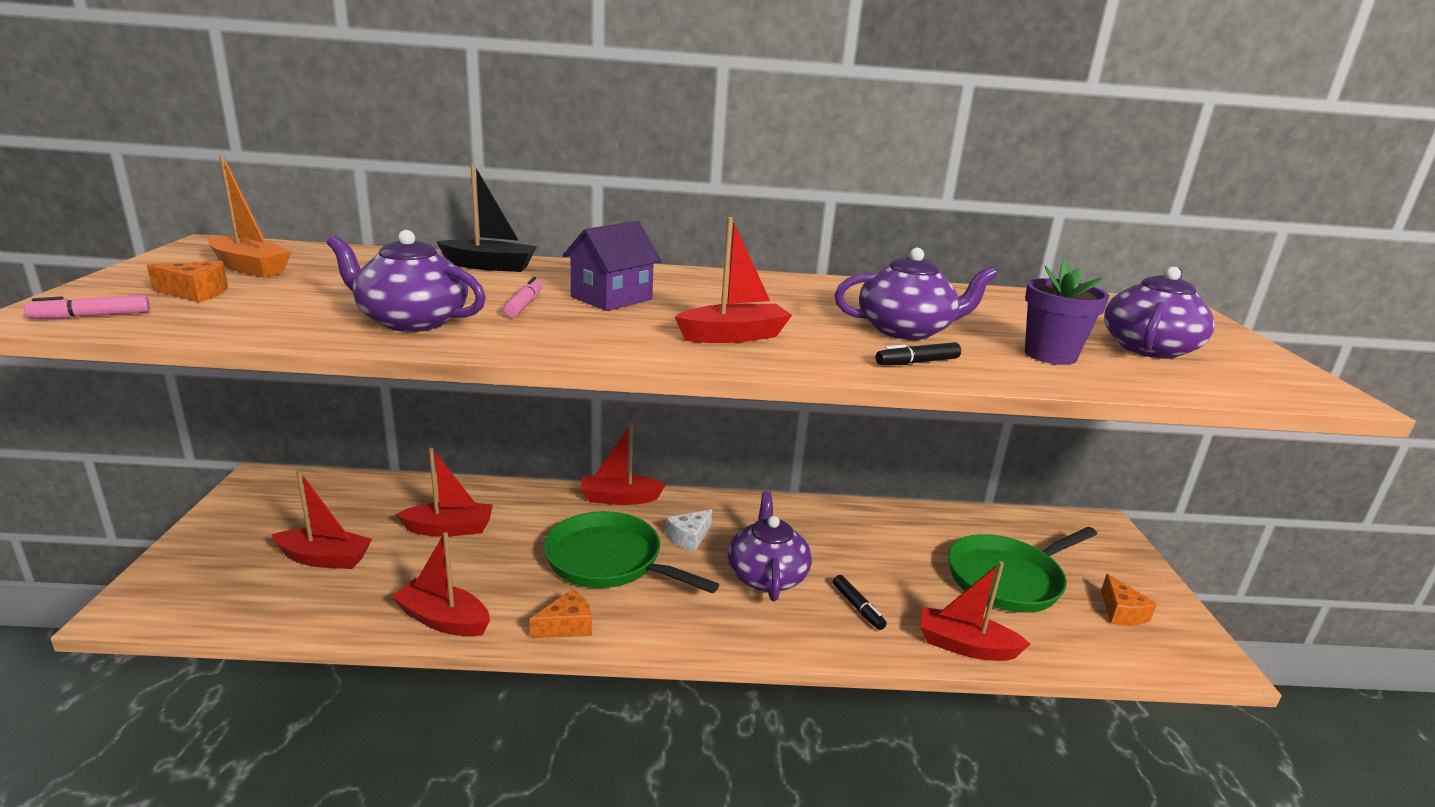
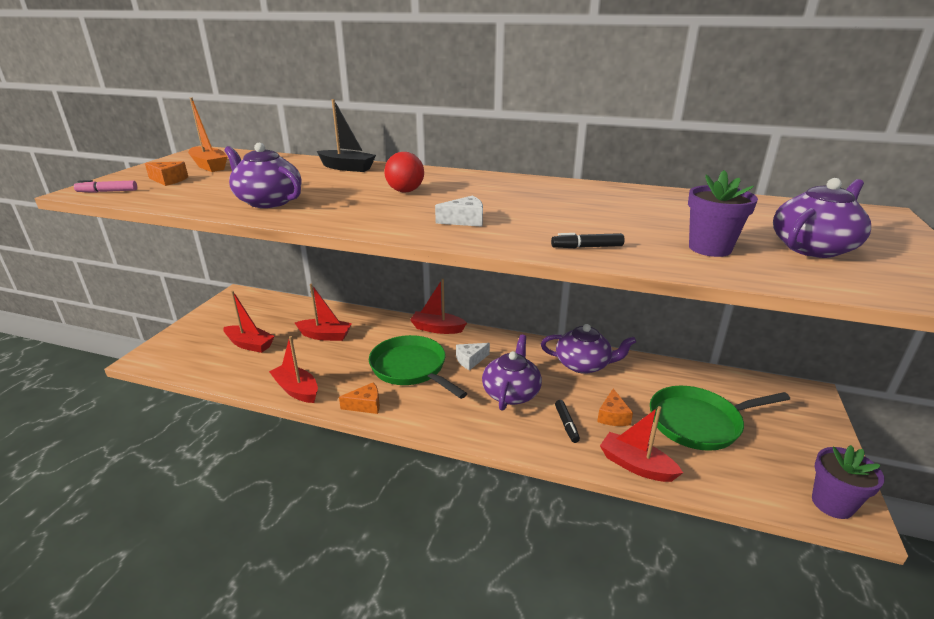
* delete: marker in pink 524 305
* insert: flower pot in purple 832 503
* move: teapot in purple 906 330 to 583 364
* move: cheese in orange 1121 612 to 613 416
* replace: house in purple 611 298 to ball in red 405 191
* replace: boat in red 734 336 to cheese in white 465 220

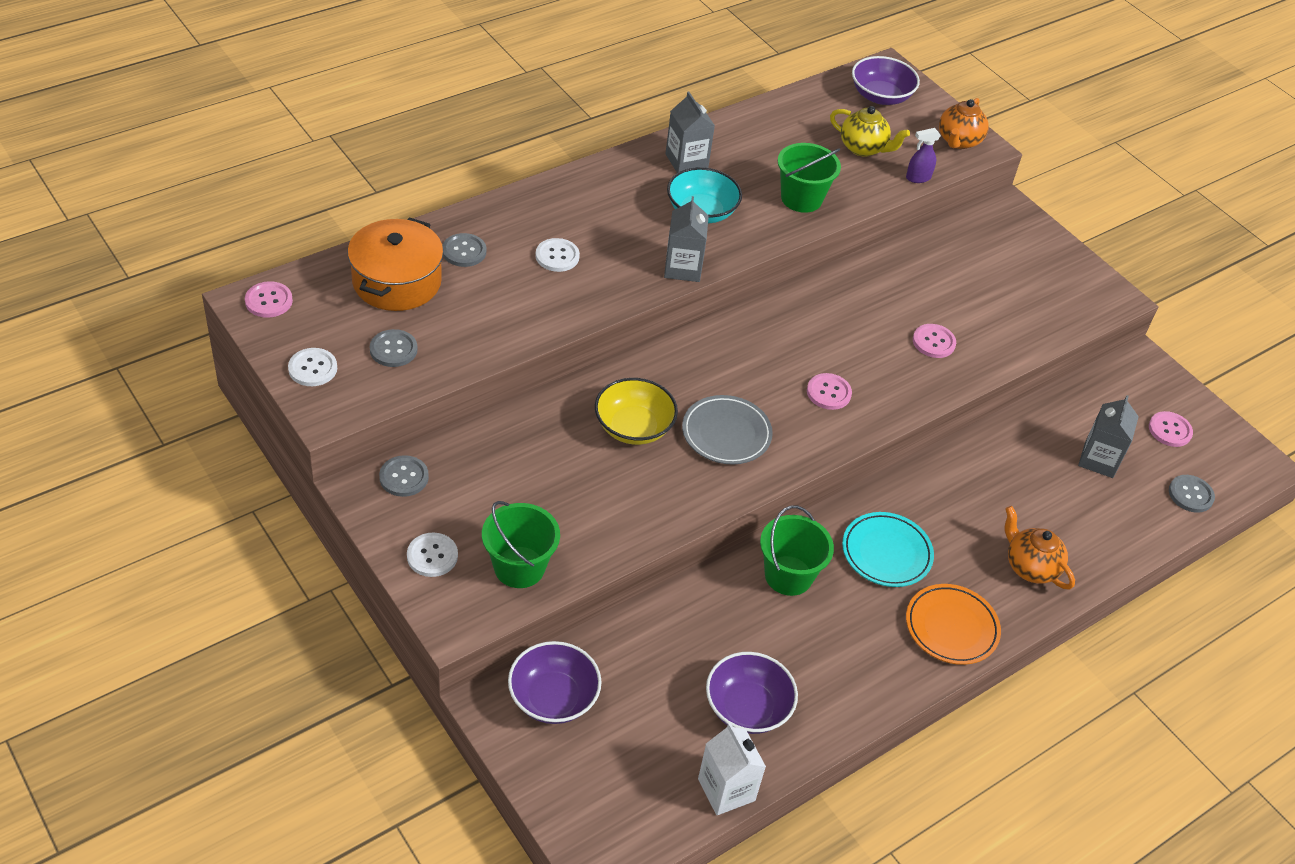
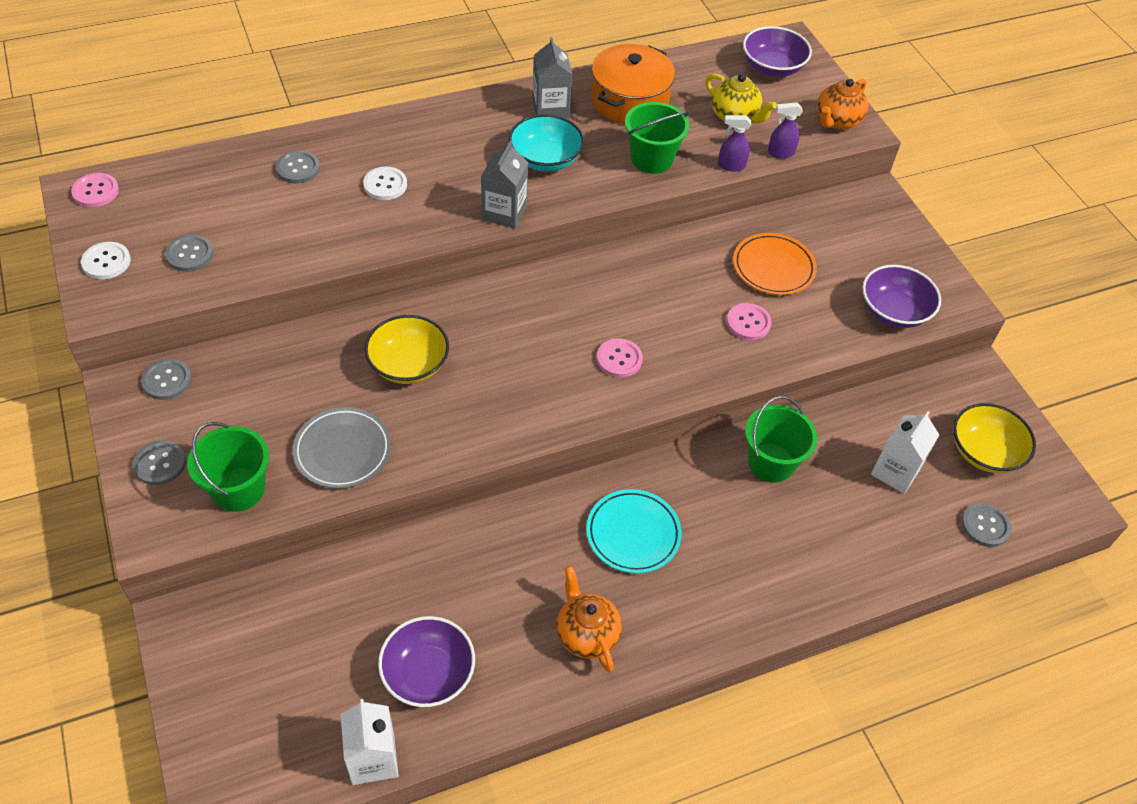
* insert: spray bottle in purple 731 165
* move: pot in orange 397 281 to 629 100
* move: bowl in purple 553 698 to 894 311
* move: plate in grey 726 433 to 342 451
* move: bucket in green 788 575 to 771 462
* move: plate in orange 951 627 to 773 267
* move: teapot in orange 1030 567 to 586 634
* replace: button in pink 1169 430 to bowl in yellow 984 452
* recolor: button in white 432 556 to button in grey 160 463
* recolor: carton in grey 1099 460 to carton in white 895 471

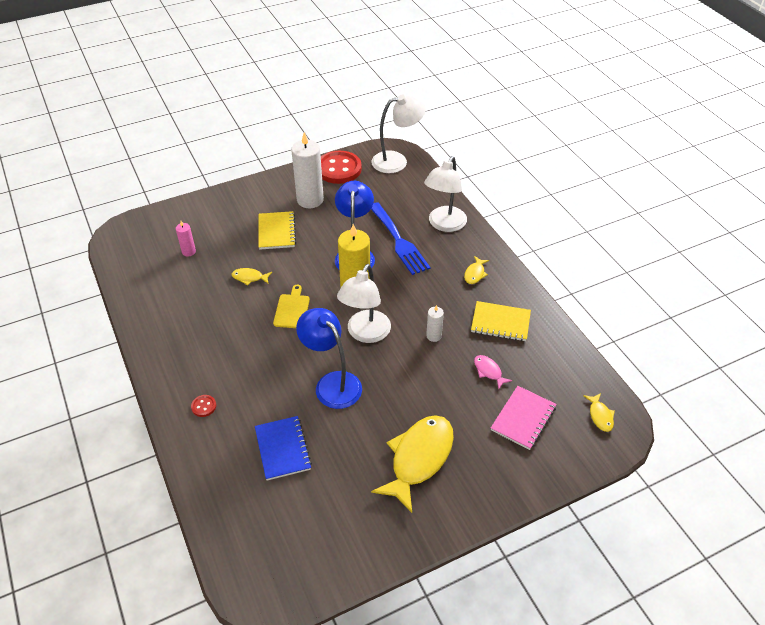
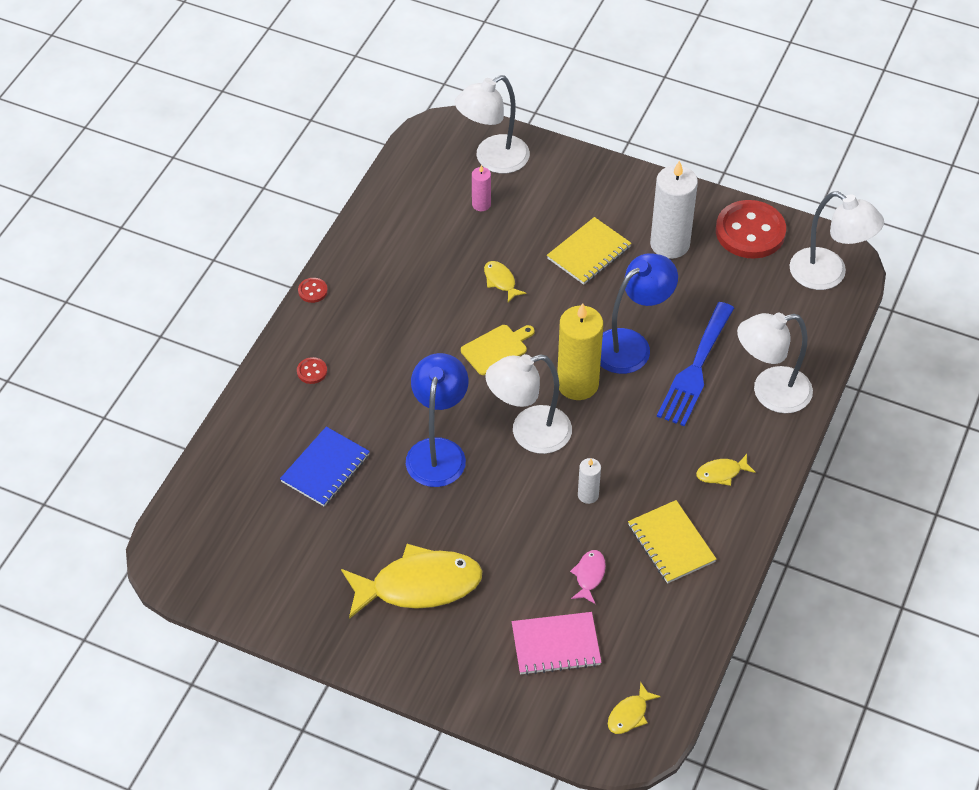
* insert: button in red 313 291
* insert: lamp in white 493 160

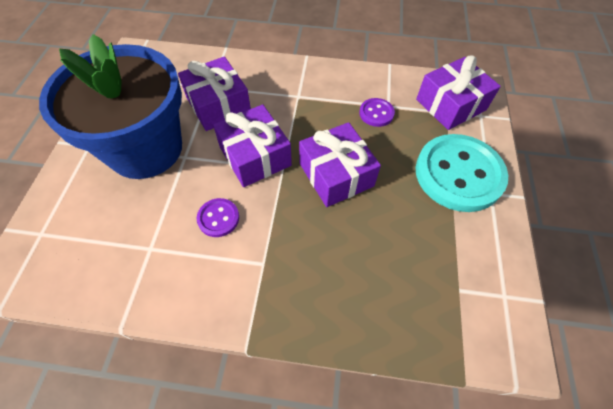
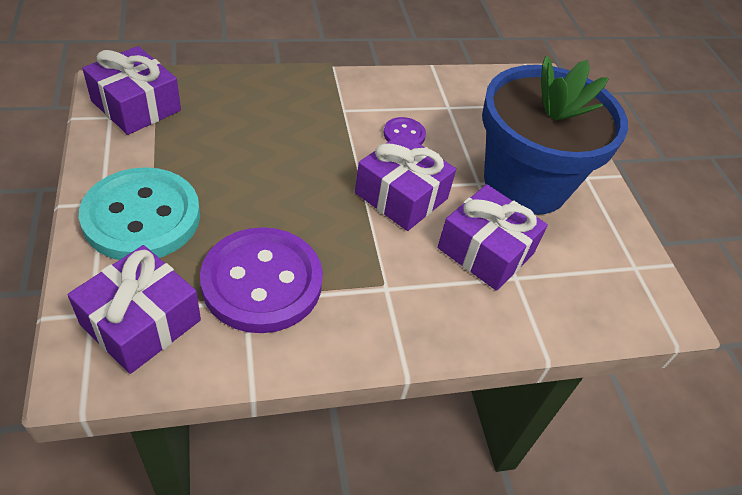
* move: gift in purple 336 174 to 136 106
* resize: button in purple 376 113 = 262 282 x2.26

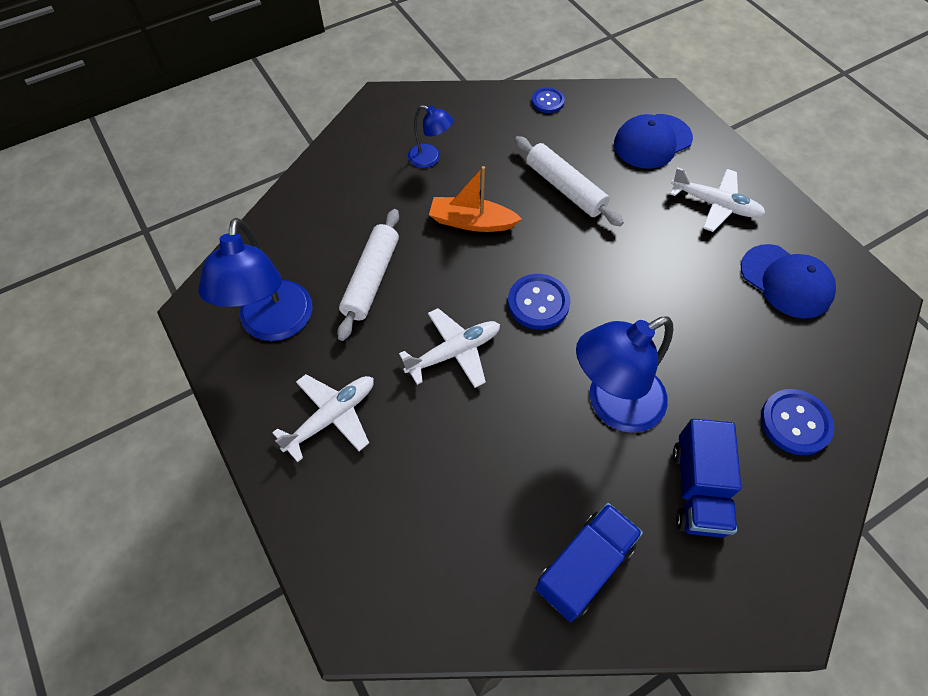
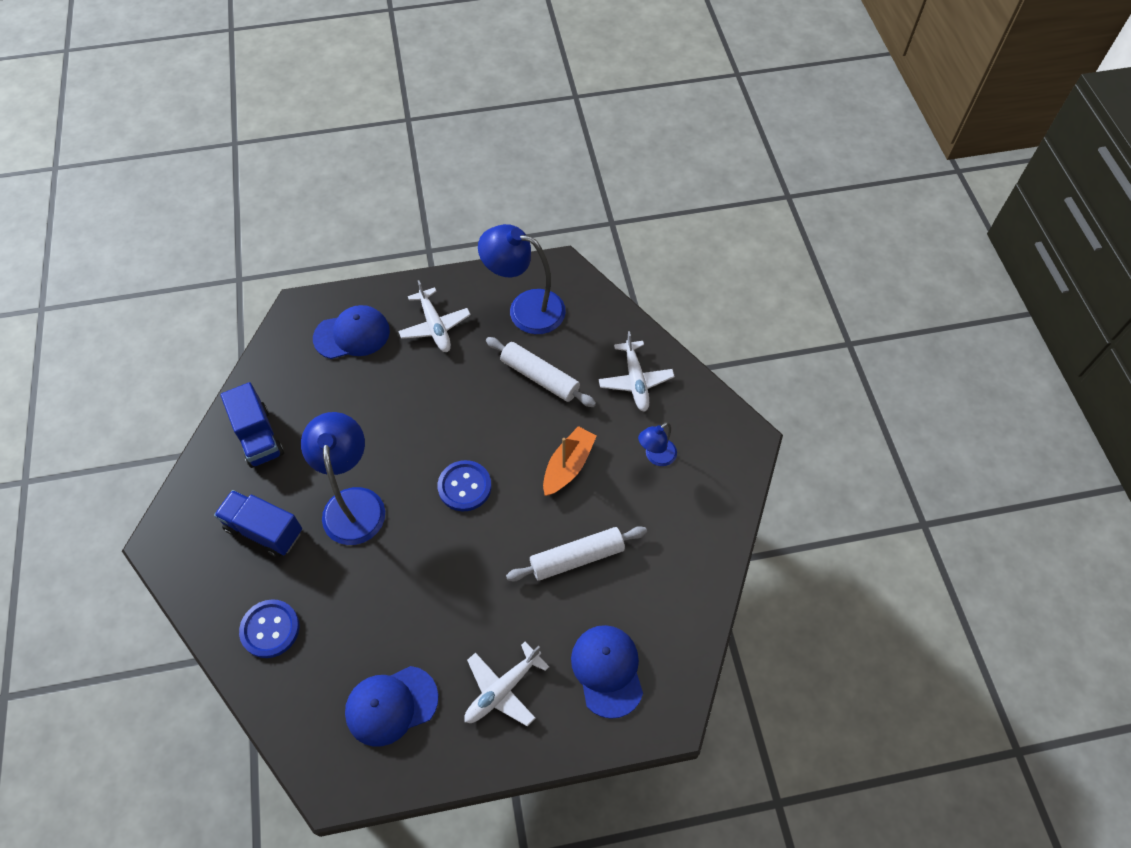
* delete: button in blue 547 101
* insert: cap in blue 352 334
* move: plane in white 453 352 to 635 380

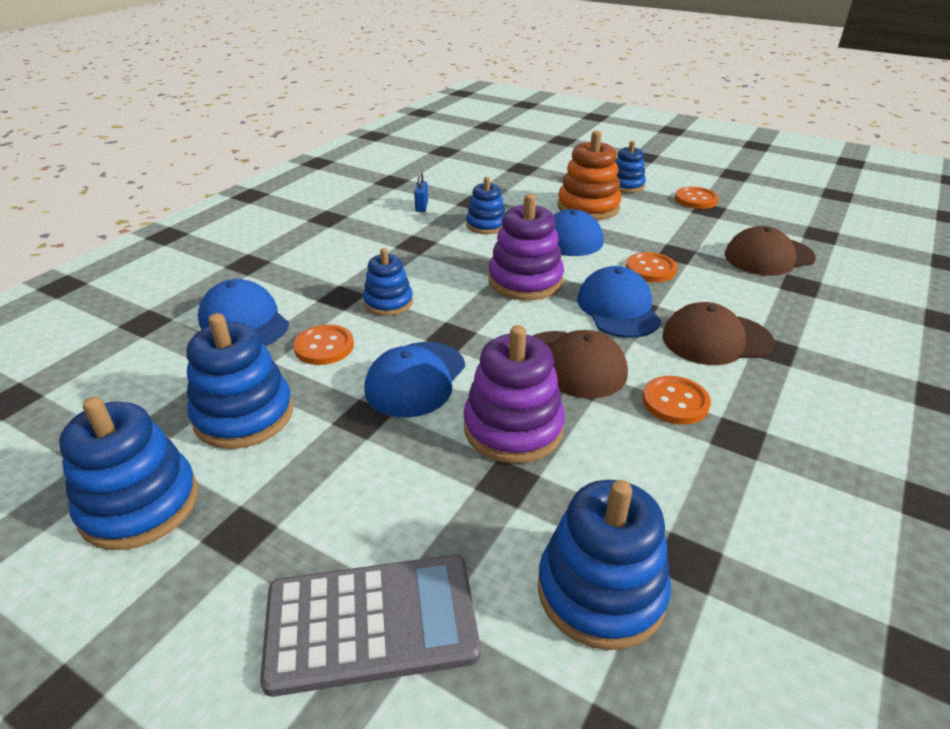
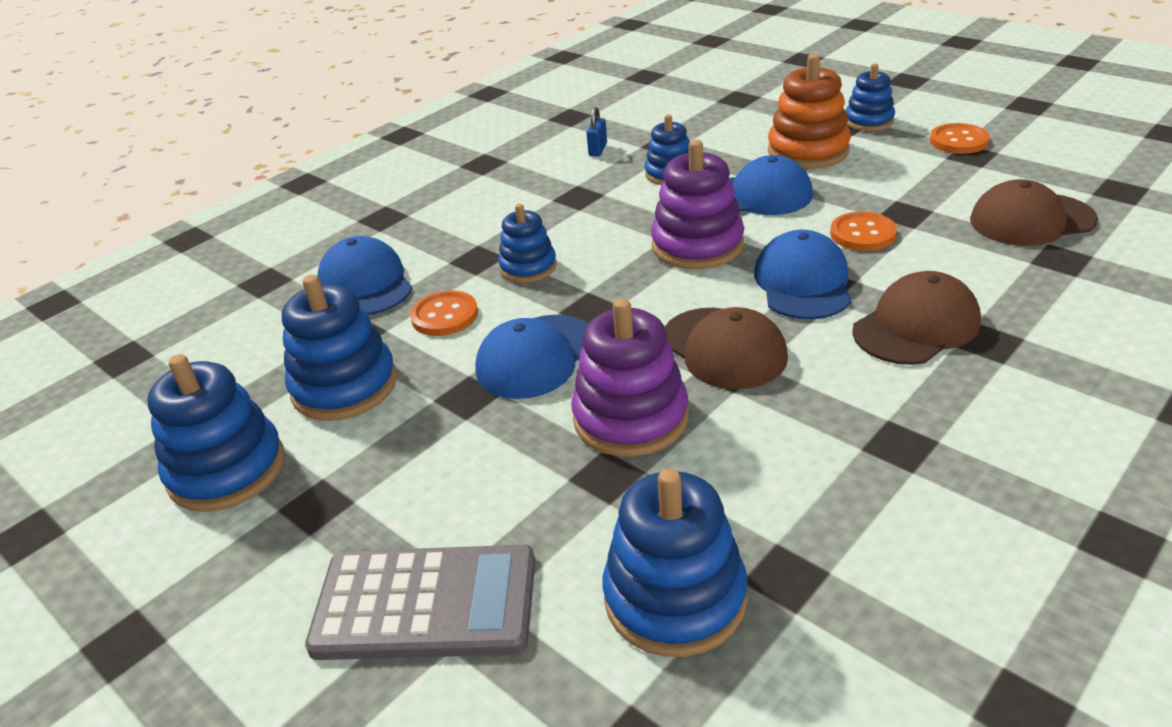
* delete: button in orange 675 402
* rotate: cap in brown 716 339 = 916 326 135 degrees clockwise

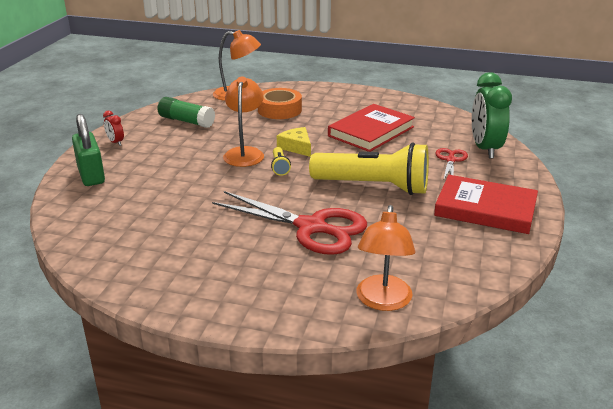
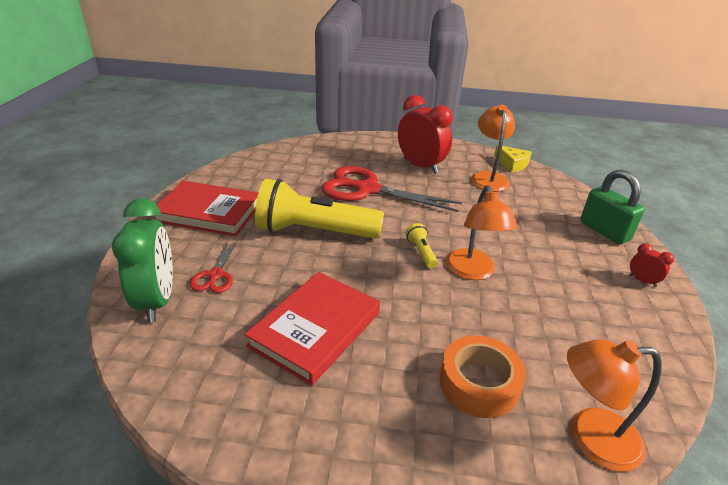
* delete: glue stick in green 186 121
* insert: clock in red 420 166
* move: cheese in yellow 296 147 to 512 164
* move: lamp in orange 383 301 to 488 178

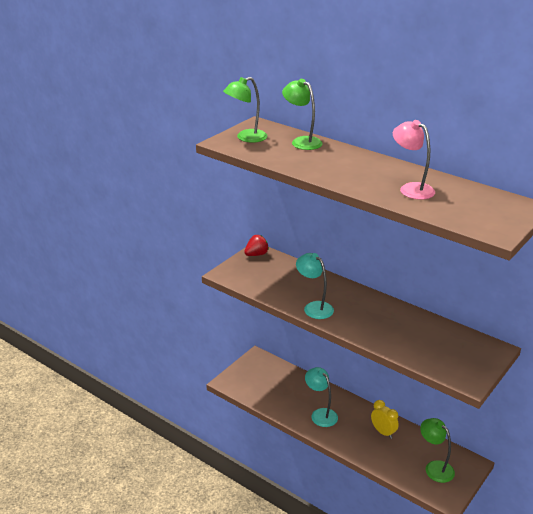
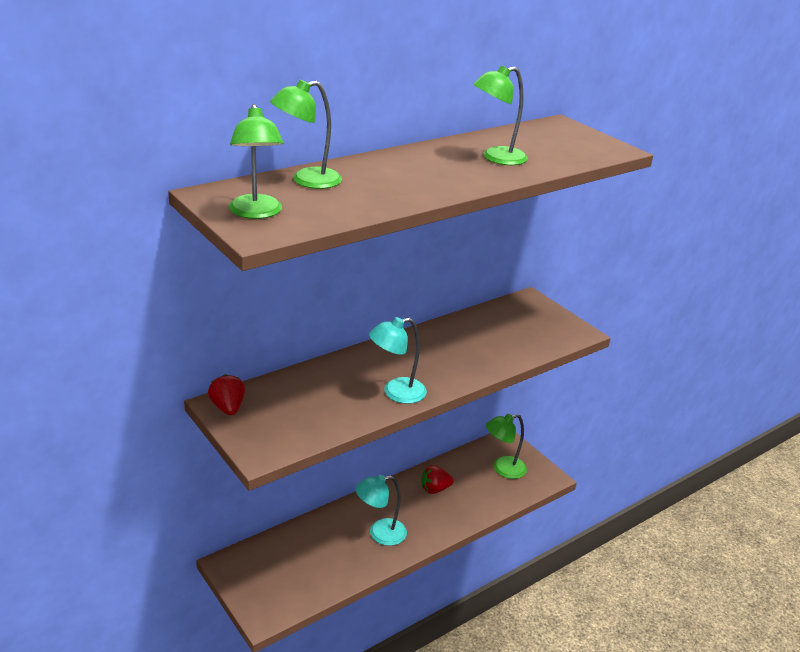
* replace: clock in yellow 383 432 to strawberry in red 435 489
* recolor: lamp in pink 411 189 to lamp in green 496 158

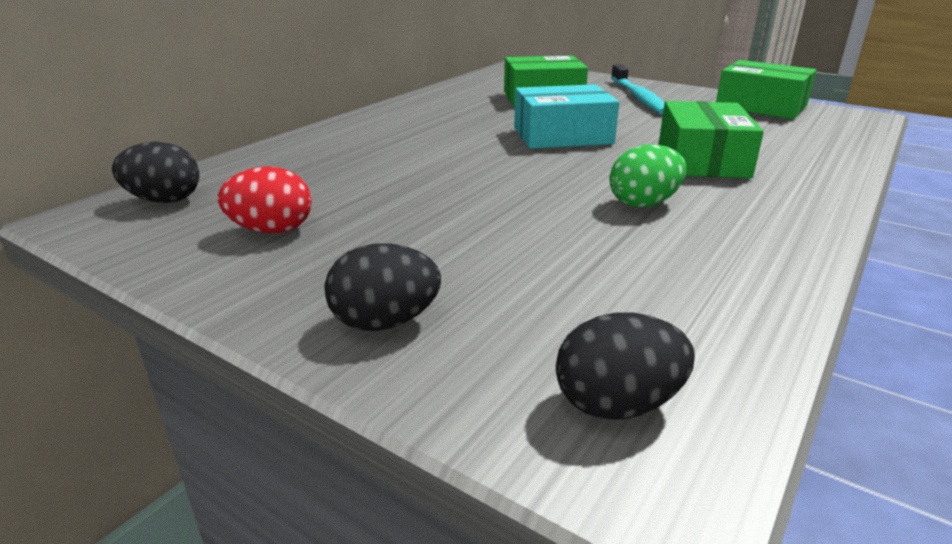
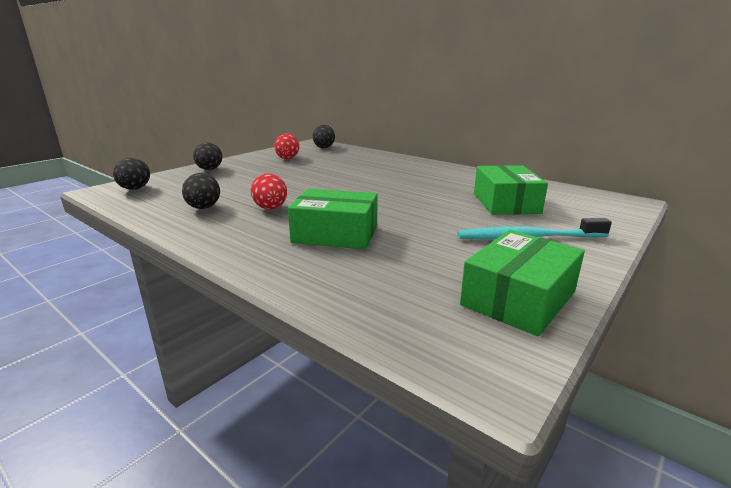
* delete: box in turquoise 562 136
* insert: egg in black 203 208
* recolor: egg in green 643 204 to egg in red 271 208

